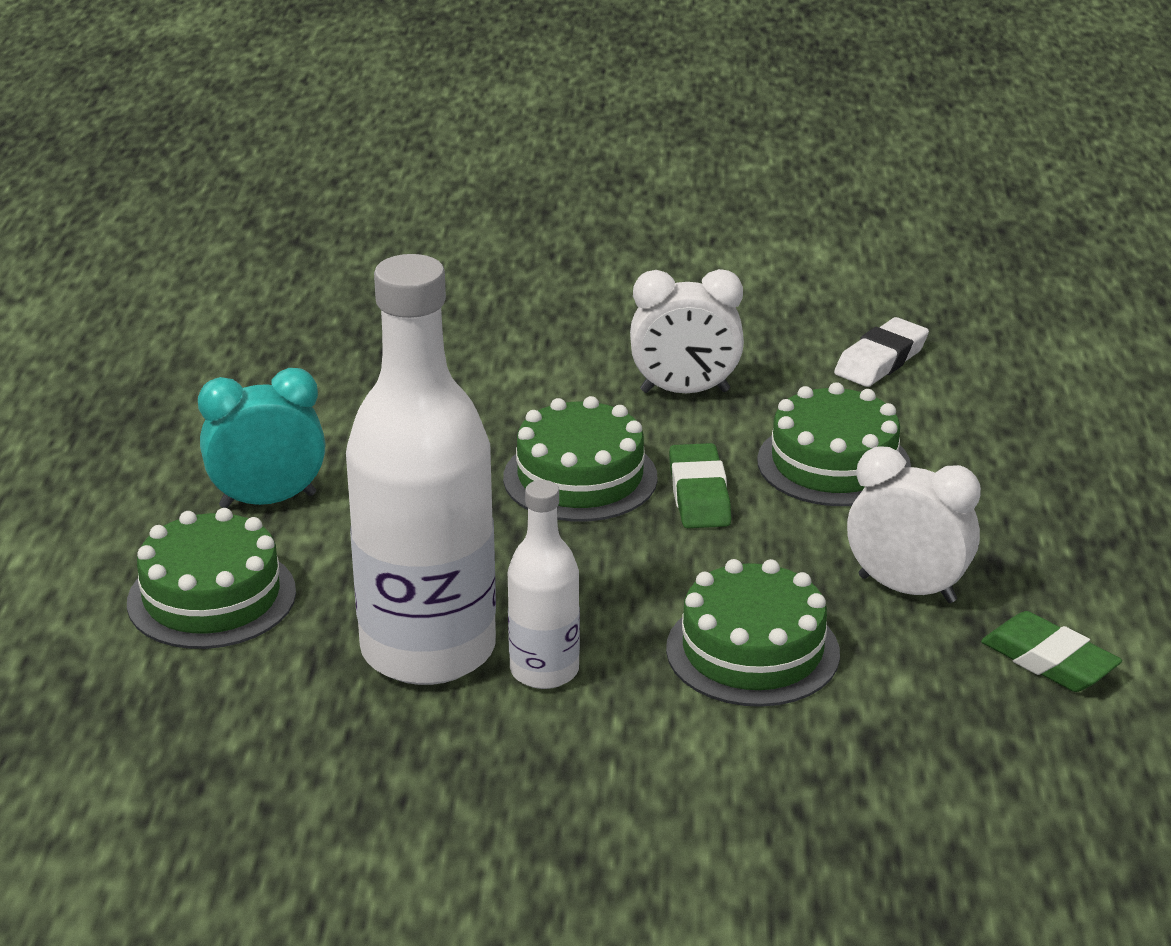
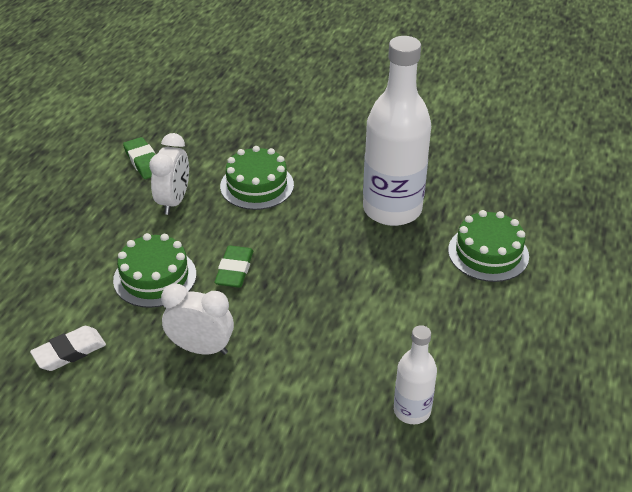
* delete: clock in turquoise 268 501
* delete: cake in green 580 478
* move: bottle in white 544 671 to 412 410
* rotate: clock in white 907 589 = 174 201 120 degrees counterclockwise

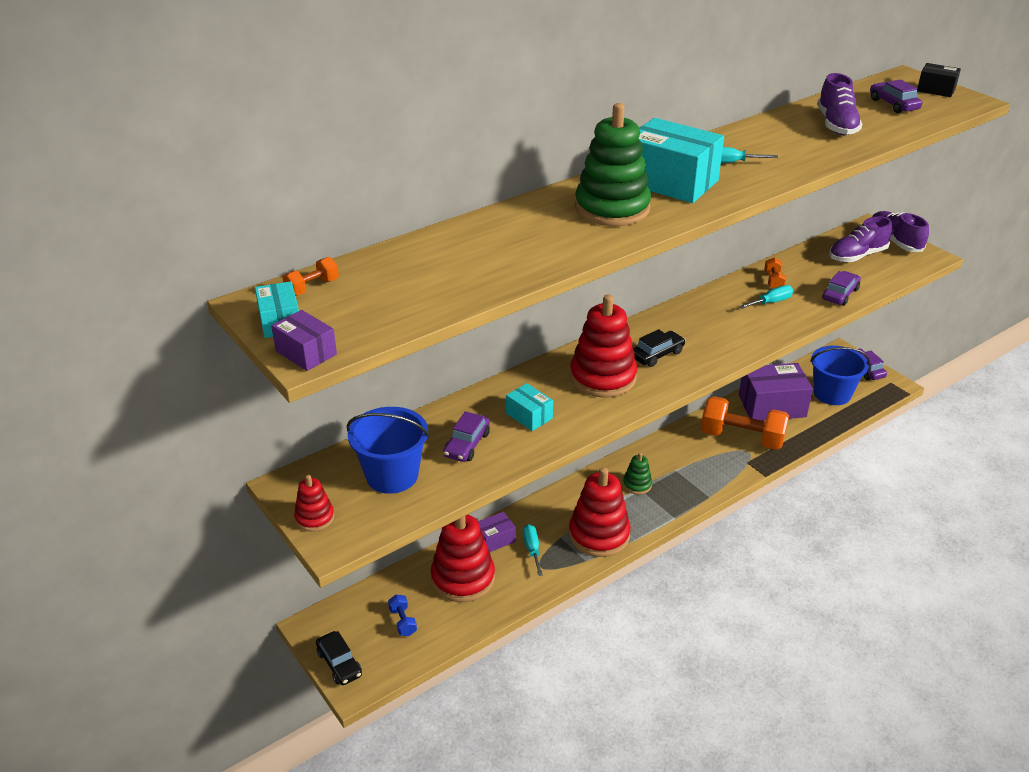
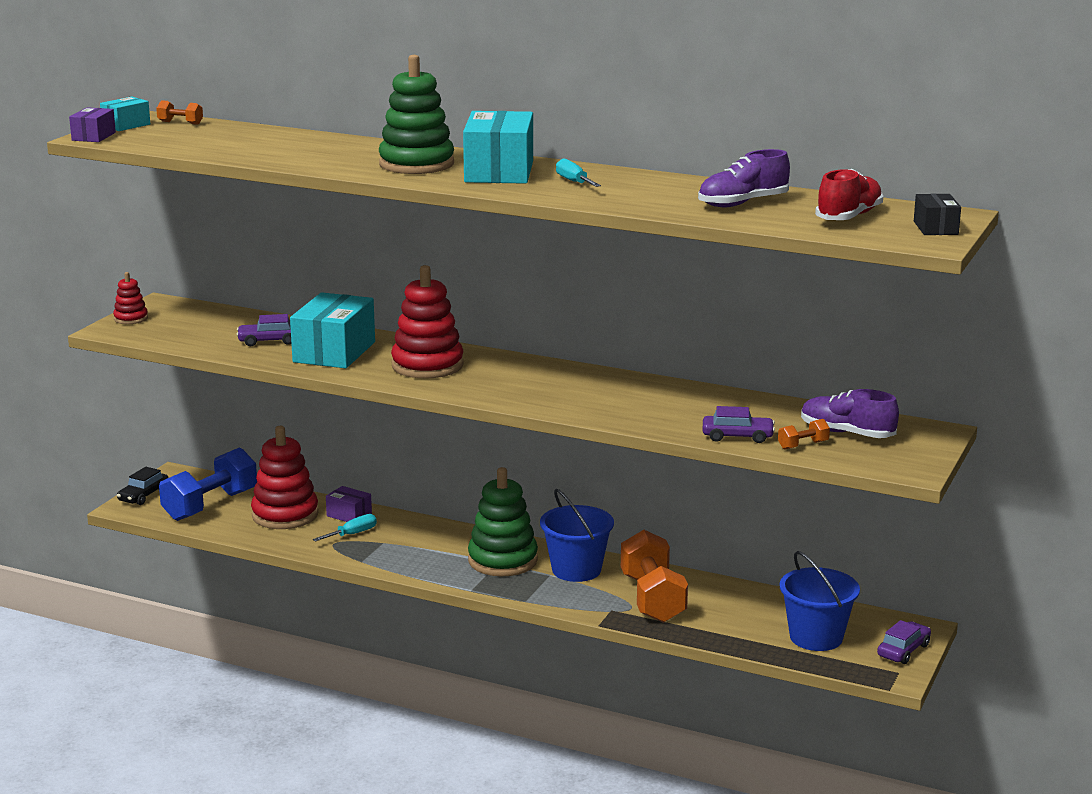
* delete: stacking toy in red 599 535
* delete: car in black 657 354
* delete: screwdriver in turquoise 771 302
* delete: box in purple 772 406
* delete: shoe in purple 894 241
* move: bucket in blue 392 475 to 576 570
* move: dumbbell in orange 773 281 to 803 445
* replace: car in purple 893 104 to shoe in red 849 217
* resize: dumbbell in blue 403 622 = 210 505 x2.37
* resize: box in turquoise 529 416 = 334 352 x1.97
* resize: stacking toy in green 637 485 = 502 560 x2.00

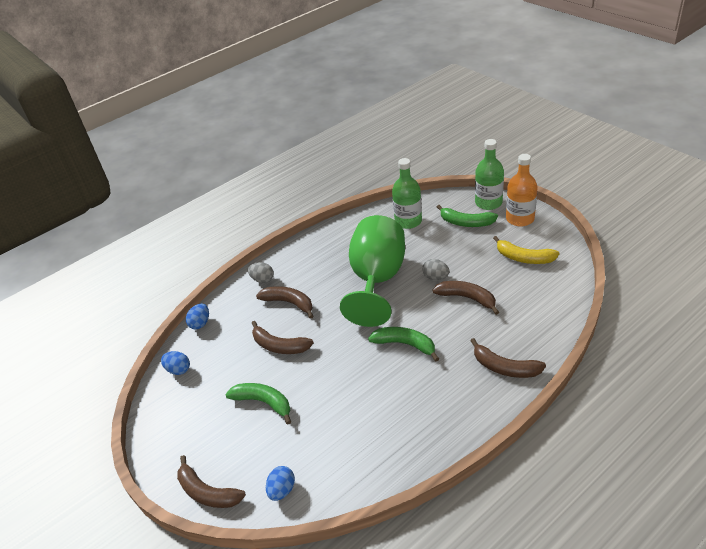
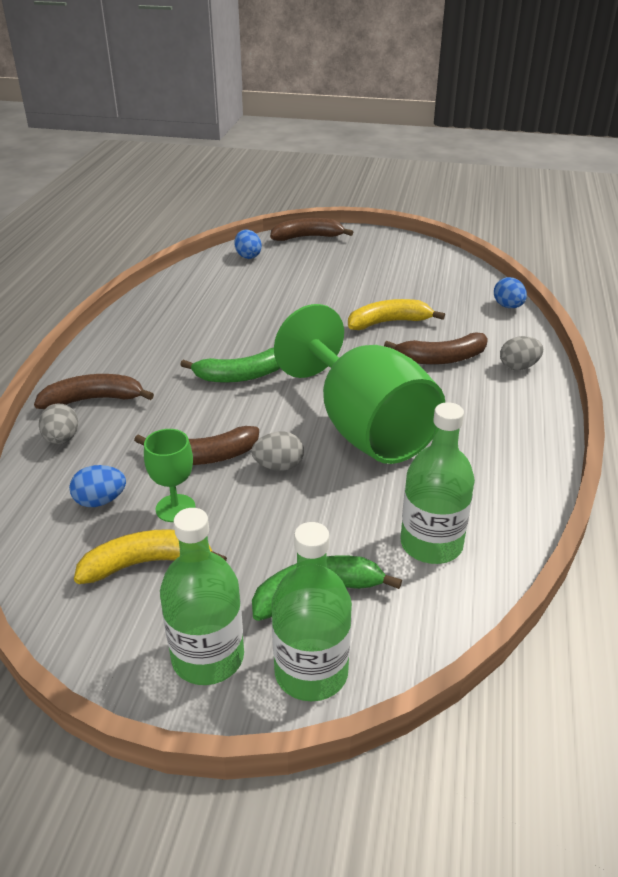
* delete: banana in green 264 402
* insert: egg in grey 62 439
* insert: goblet in green 175 508
* move: egg in blue 178 370 to 100 501
* recolor: banana in brown 279 346 to banana in yellow 389 322
* recolor: bottle in orange 520 219 to bottle in green 208 657

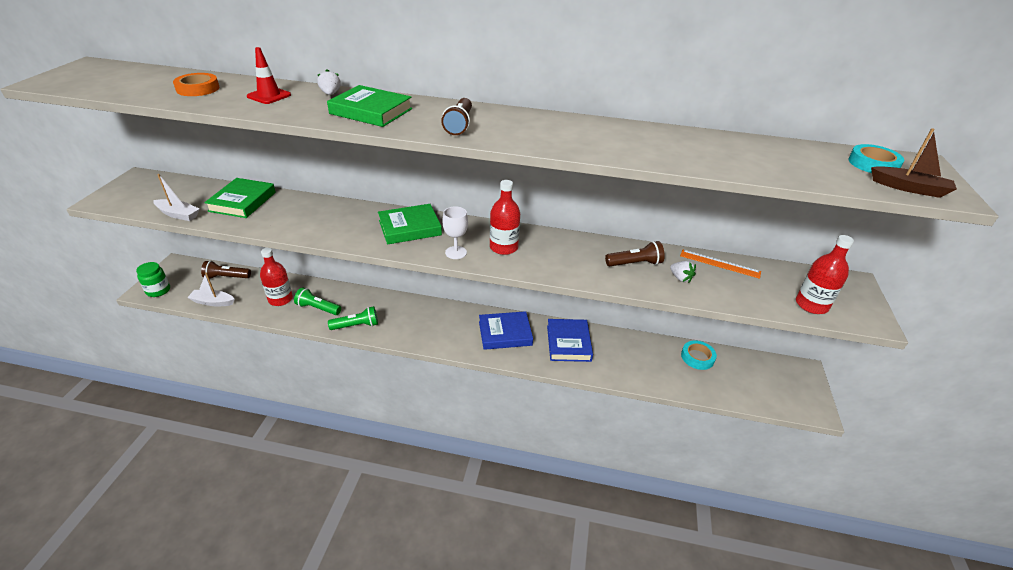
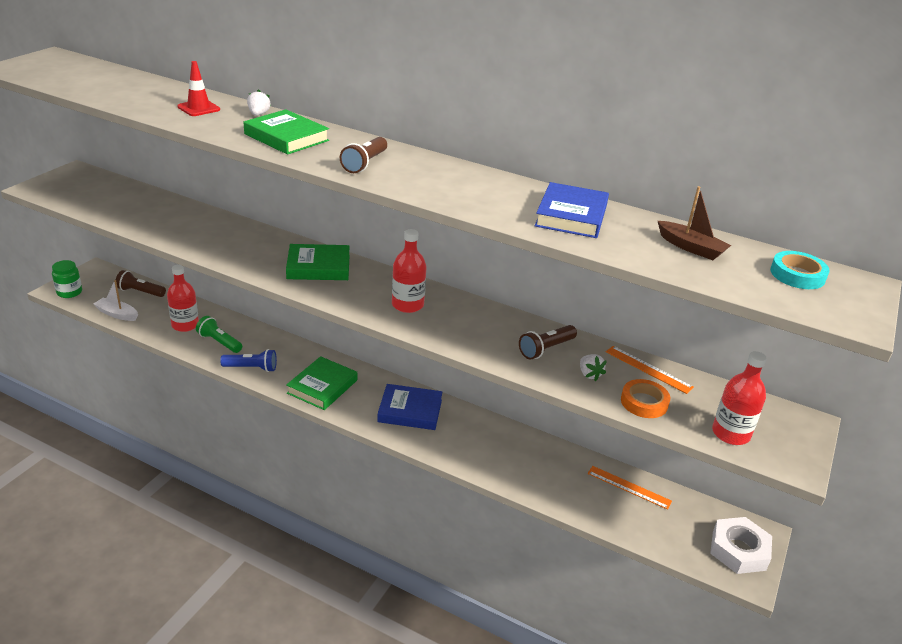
* delete: boat in white 178 214
* delete: goblet in white 456 252
* insert: nut in white 738 550
* move: tape in orange 198 89 to 644 402
* move: book in green 242 201 to 322 387
* move: book in blue 568 343 to 571 216
* move: boat in brown 909 188 to 691 248
* replace: tape in turquoise 697 357 to ruler in orange 629 487
* recolor: flashlight in green 356 325 to flashlight in blue 252 368
* rotate: flashlight in brown 635 263 = 546 349 135 degrees clockwise

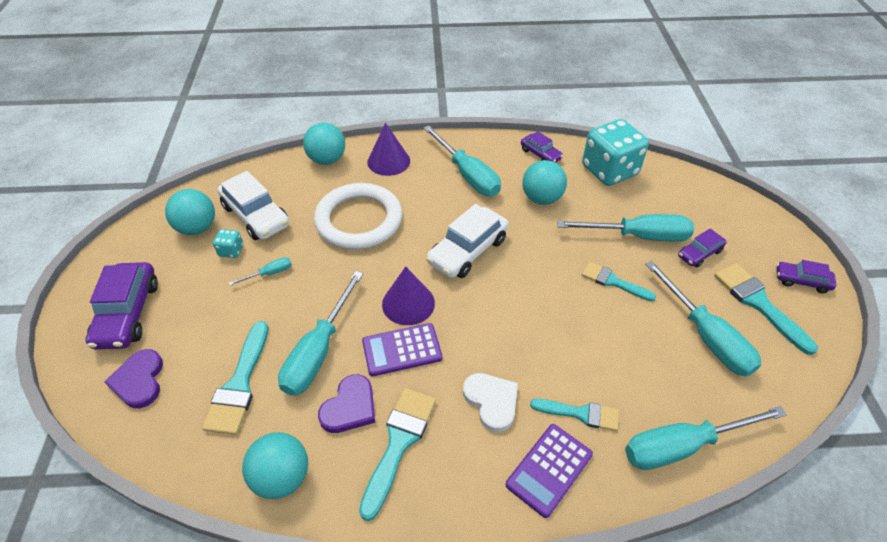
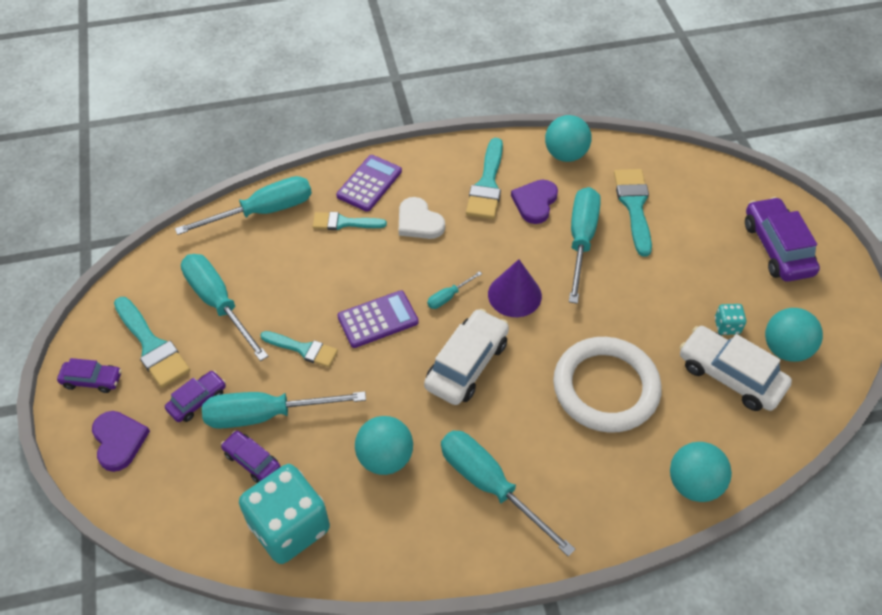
* delete: cone in purple 388 161
* move: heart in purple 139 380 to 119 441
* move: screwdriver in turquoise 269 273 to 448 297
* move: calculator in purple 402 350 to 378 319
* move: car in purple 540 154 to 252 460

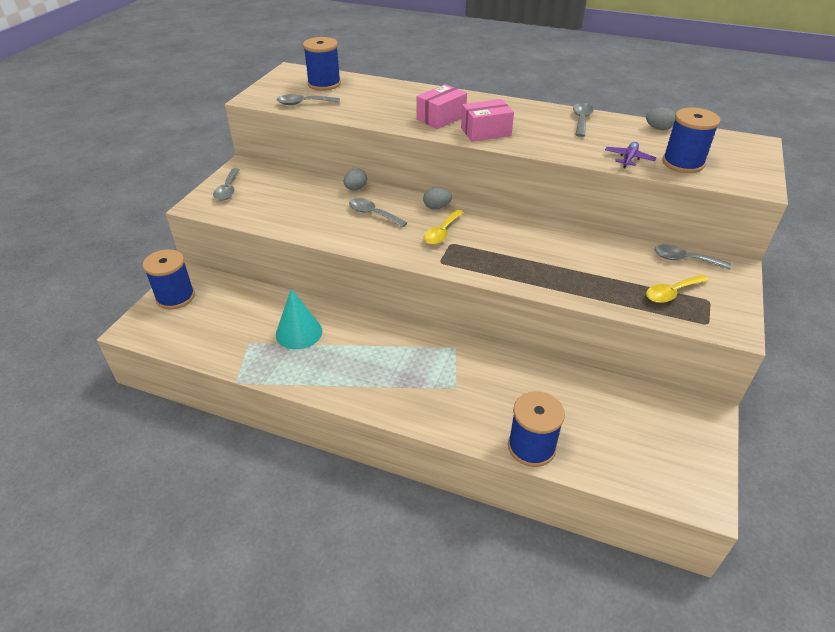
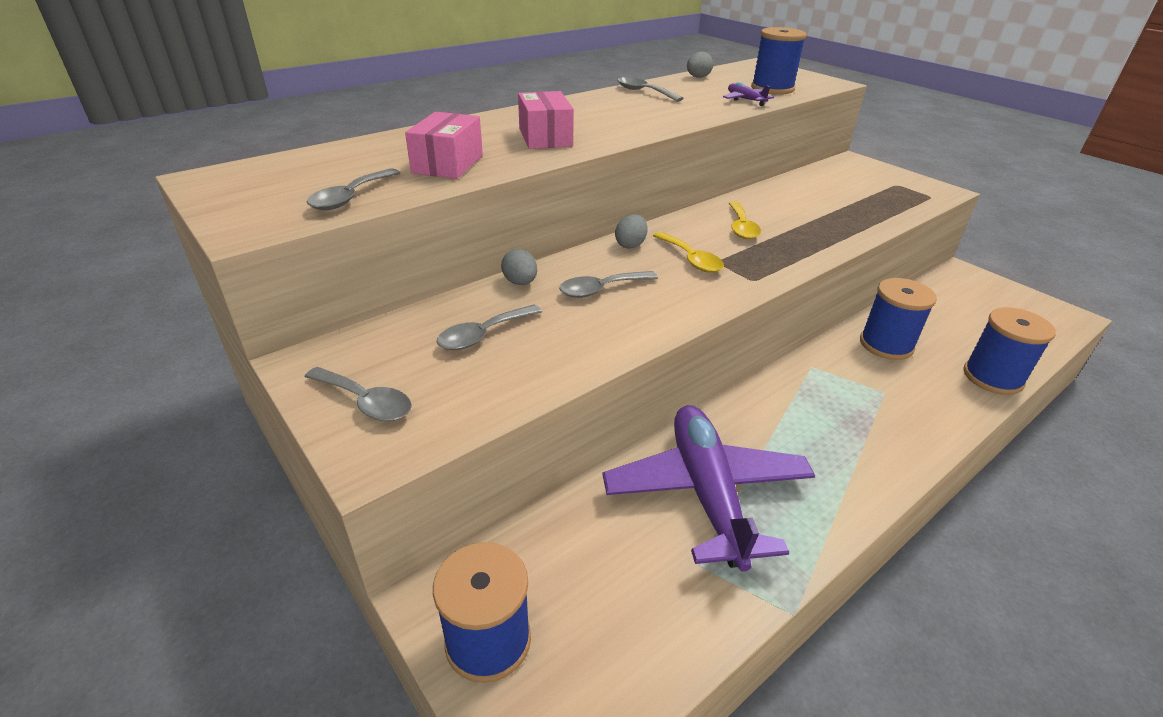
* move: spool in blue 324 84 to 886 344
* move: box in pink 486 132 to 448 164
* move: spoon in yellow 671 293 to 741 227
* move: spoon in grey 684 260 to 483 335
* replace: cone in turquoise 299 332 to plane in purple 706 493

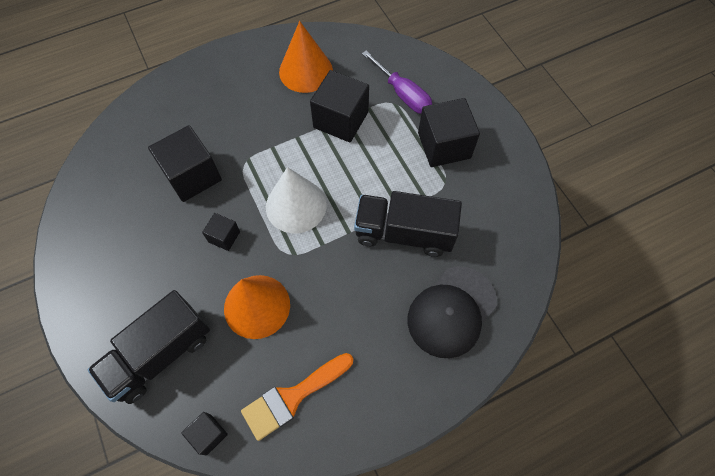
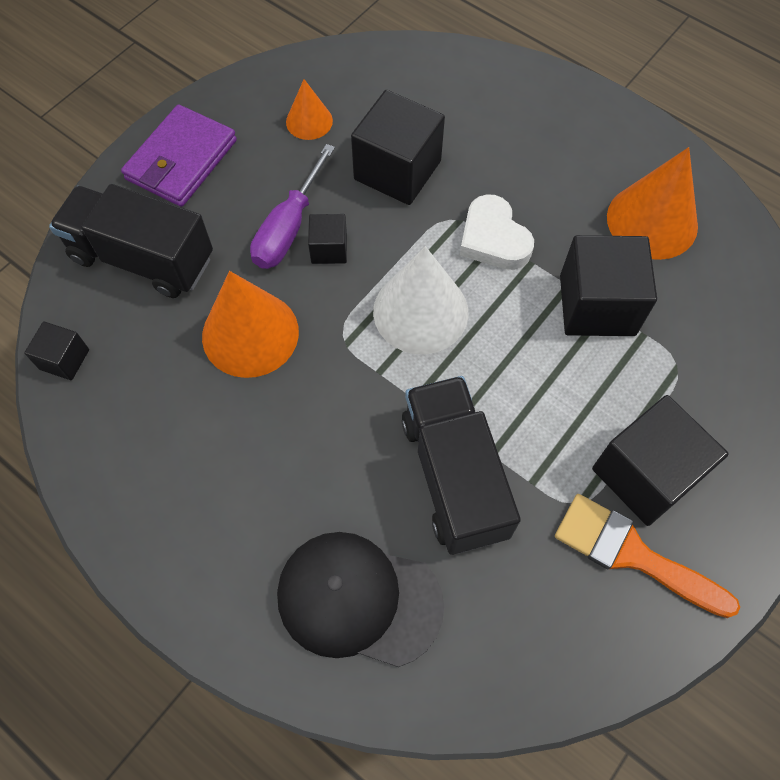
* insert: wallet in purple 181 160
* insert: cone in orange 309 121
* insert: heart in white 493 239
* move: brush in orange 292 397 to 632 554
* move: screwdriver in purple 402 94 to 289 227

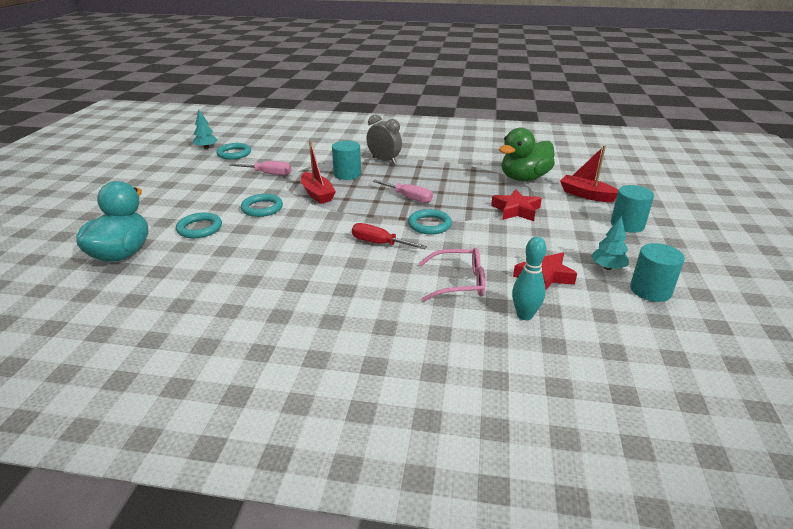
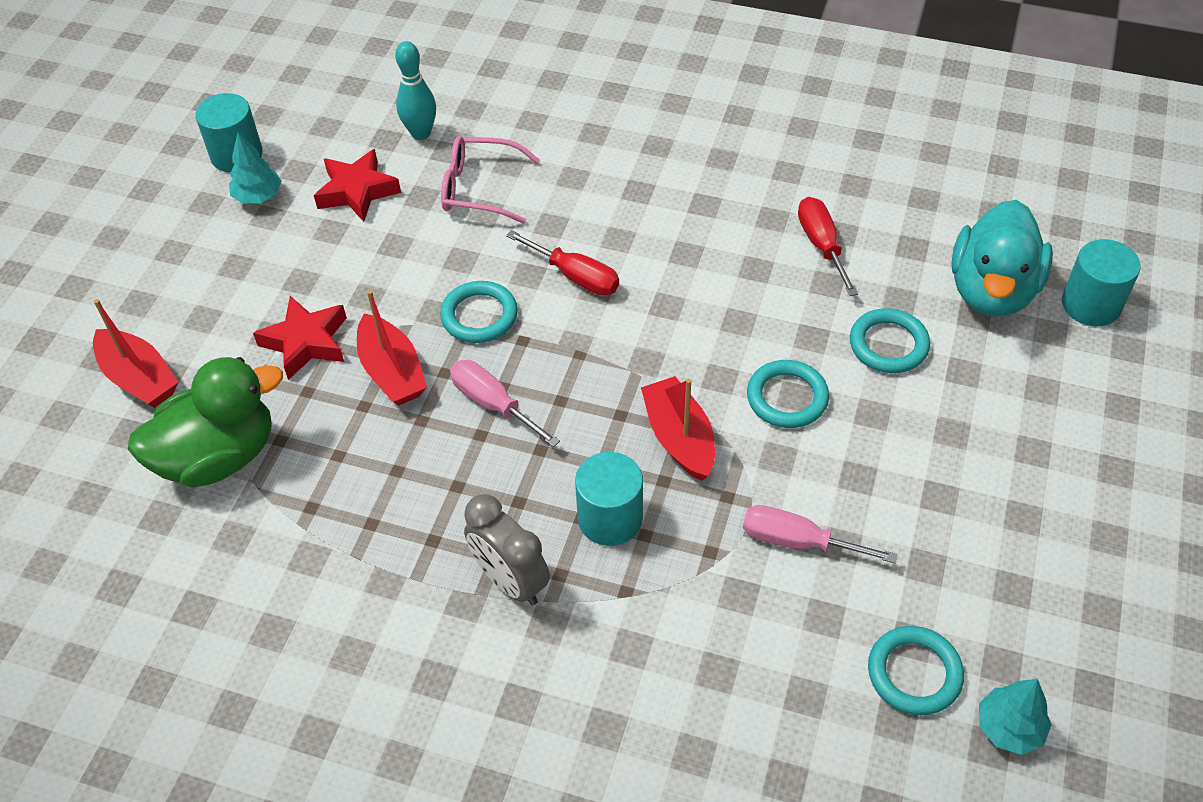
* insert: boat in red 392 372
* insert: screwdriver in red 821 245
* move: cylinder in turquoise 627 224 to 1091 304

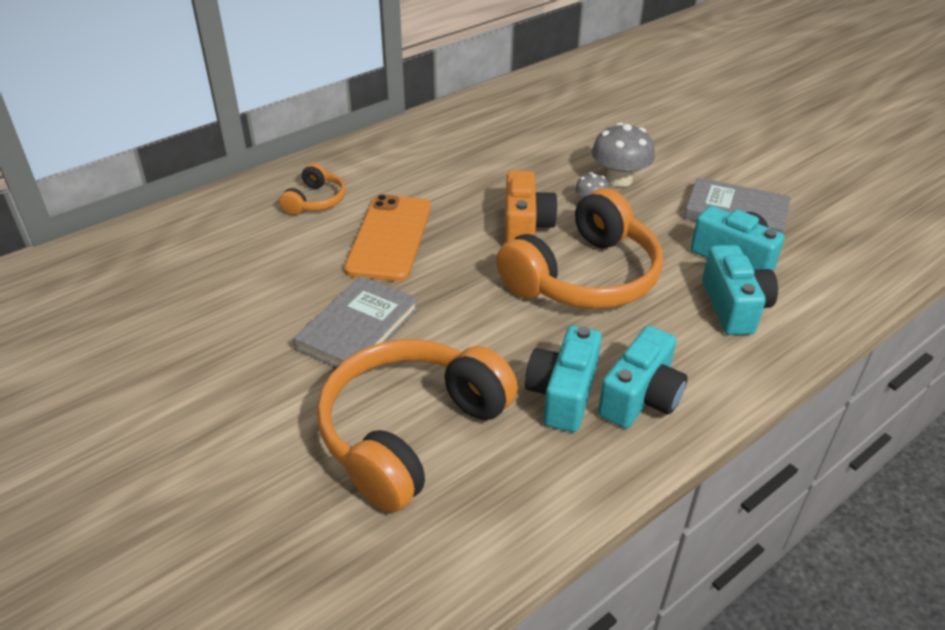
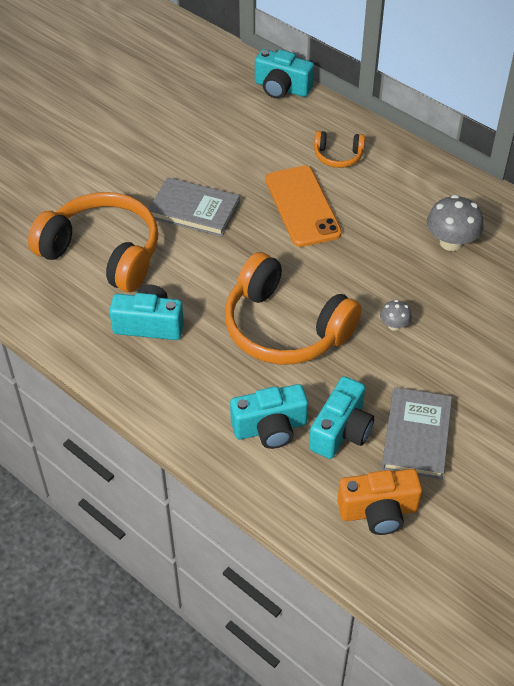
* move: camera in orange 525 226 to 378 511
* move: mushroom in grey 619 179 to 451 242
* move: camera in turquoise 640 397 to 282 88
* rotate: phone in orange 389 238 = 302 206 75 degrees clockwise

